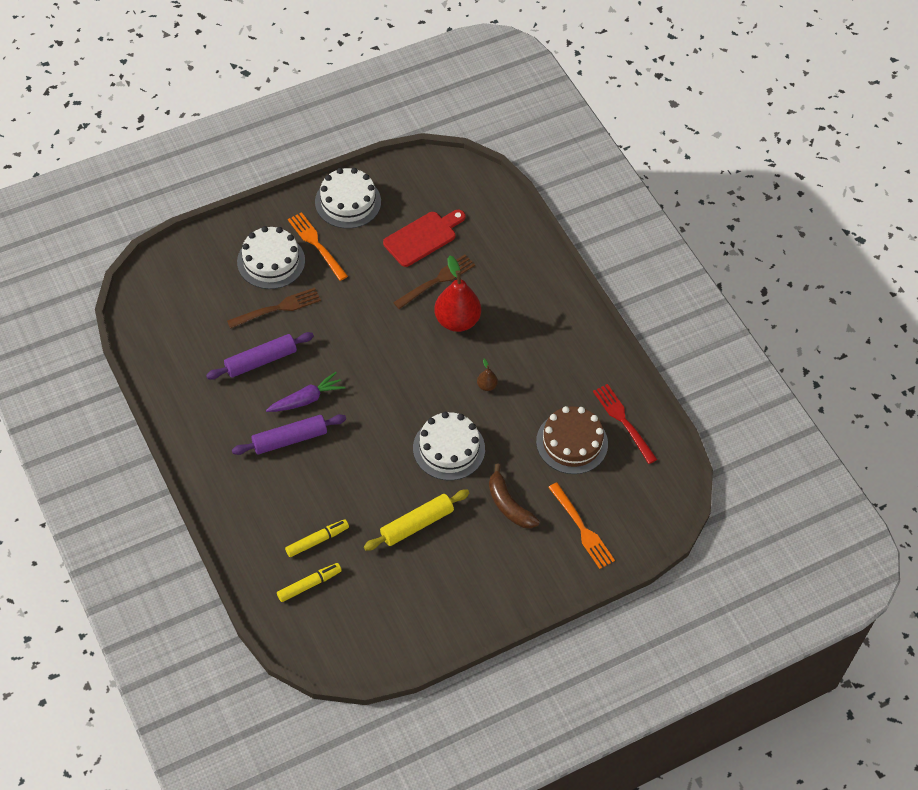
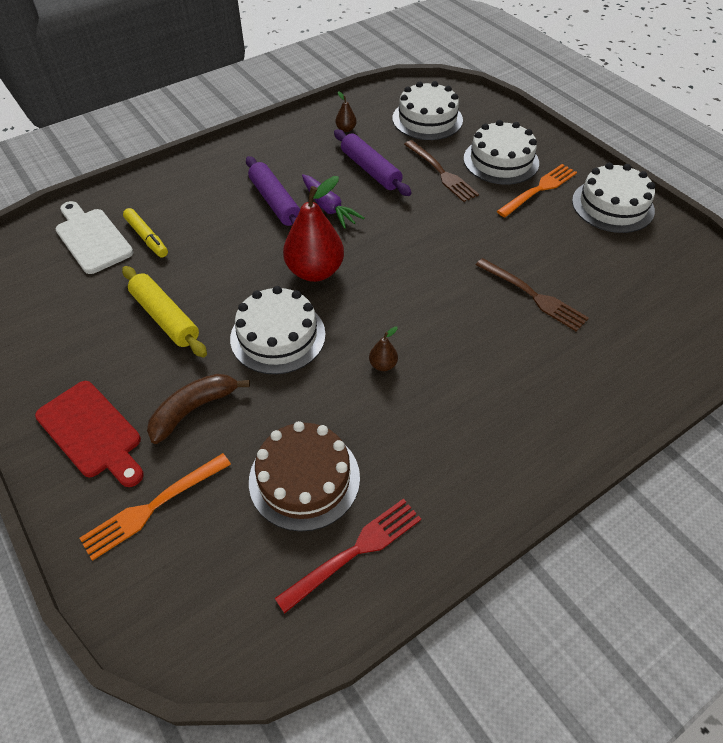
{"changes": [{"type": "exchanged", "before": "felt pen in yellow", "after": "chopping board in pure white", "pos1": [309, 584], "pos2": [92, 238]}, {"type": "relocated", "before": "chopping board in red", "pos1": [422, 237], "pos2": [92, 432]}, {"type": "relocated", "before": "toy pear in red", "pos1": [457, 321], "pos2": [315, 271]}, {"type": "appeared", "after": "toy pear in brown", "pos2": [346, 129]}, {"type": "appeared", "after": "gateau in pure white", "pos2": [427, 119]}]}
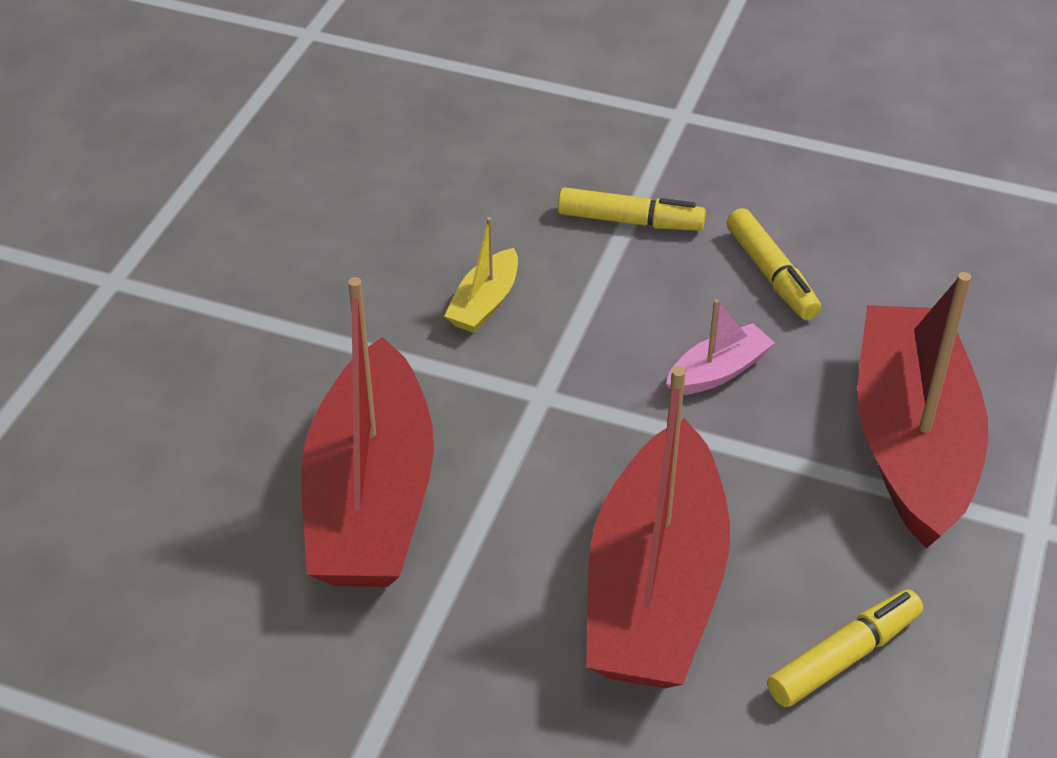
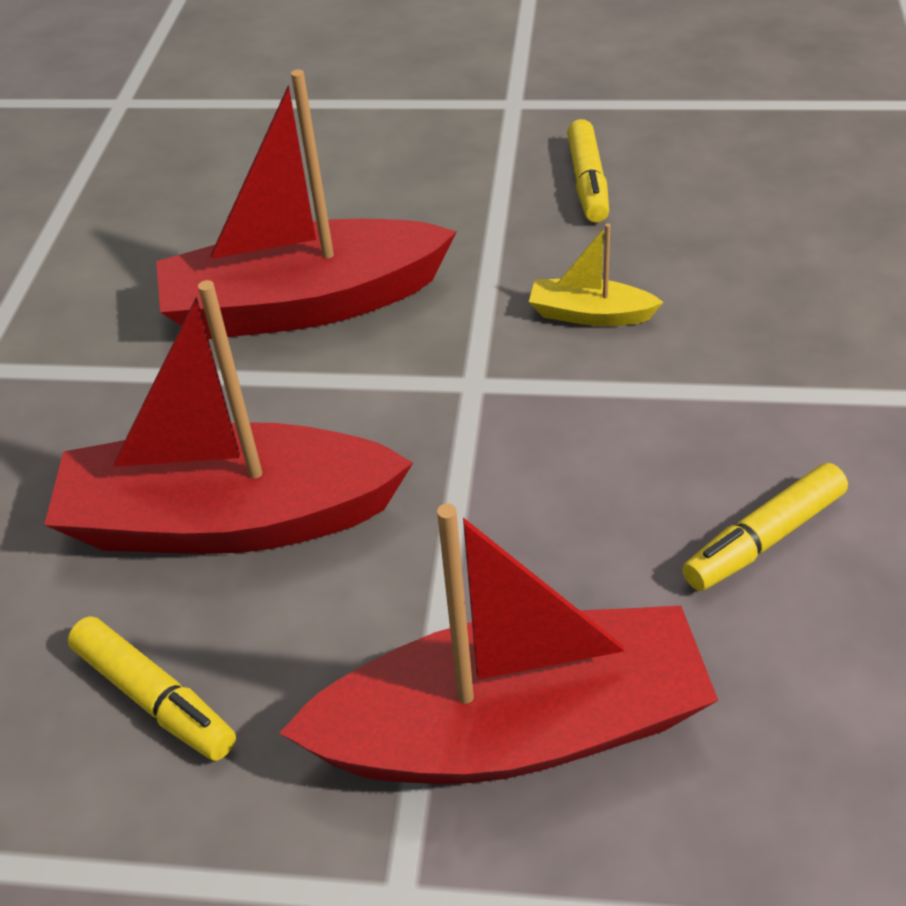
{"changes": [{"type": "relocated", "before": "felt pen in yellow", "pos1": [630, 221], "pos2": [588, 182]}, {"type": "missing", "before": "boat in rosy", "pos1": [718, 372]}]}
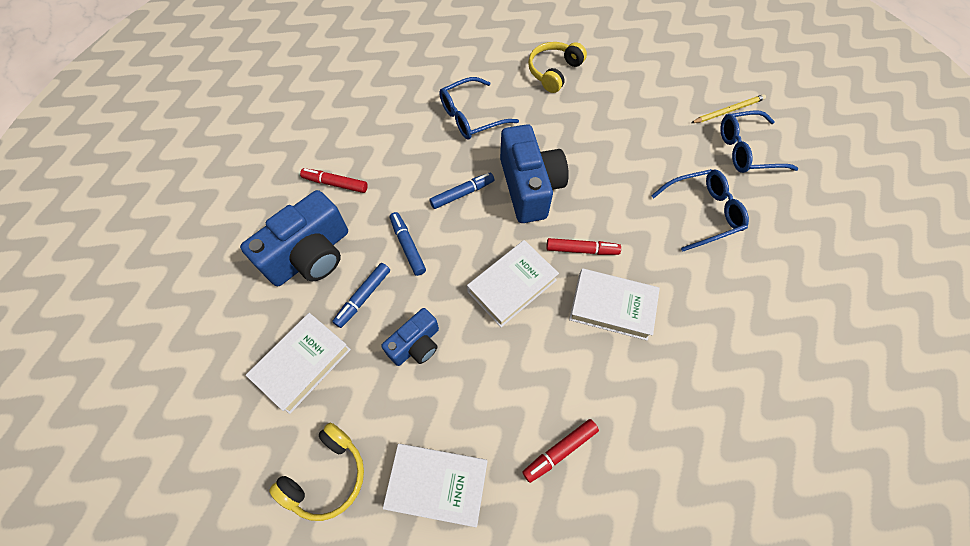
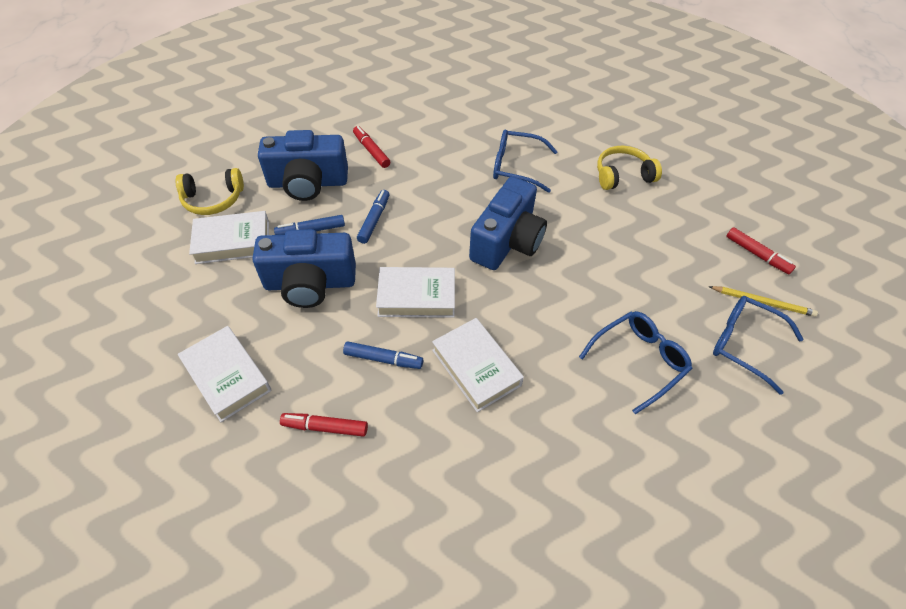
{"changes": [{"type": "relocated", "before": "headset in yellow", "pos1": [327, 476], "pos2": [213, 199]}, {"type": "size", "before": "camera in cobalt", "pos1": [416, 345], "pos2": [310, 283], "scale": 1.76}, {"type": "relocated", "before": "felt pen in cobalt", "pos1": [462, 194], "pos2": [383, 359]}, {"type": "relocated", "before": "felt pen in red", "pos1": [581, 250], "pos2": [757, 254]}, {"type": "spun", "before": "eyeglasses in cobalt", "pos1": [703, 212], "pos2": [639, 361], "turn": -60}]}
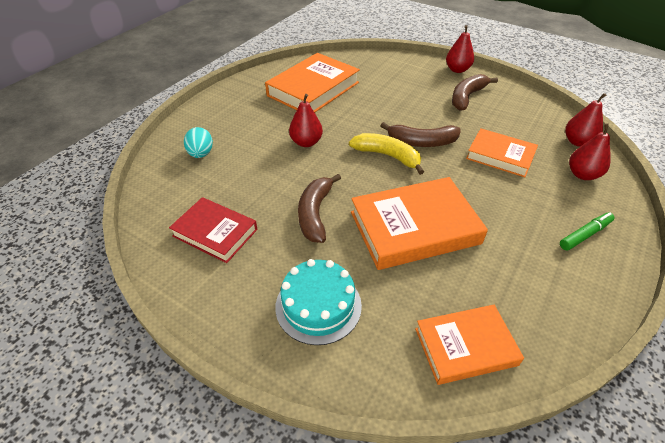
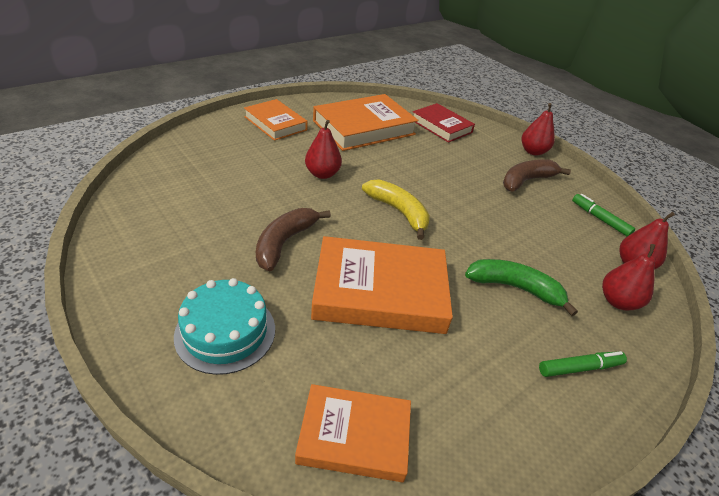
{"changes": [{"type": "relocated", "before": "hardcover in red", "pos1": [215, 233], "pos2": [441, 126]}, {"type": "missing", "before": "egg in turquoise", "pos1": [201, 154]}, {"type": "missing", "before": "banana in brown", "pos1": [422, 142]}, {"type": "relocated", "before": "hardcover in orange", "pos1": [500, 156], "pos2": [275, 123]}, {"type": "appeared", "after": "banana in leaf-green", "pos2": [515, 288]}, {"type": "appeared", "after": "felt pen in leaf-green", "pos2": [600, 219]}]}
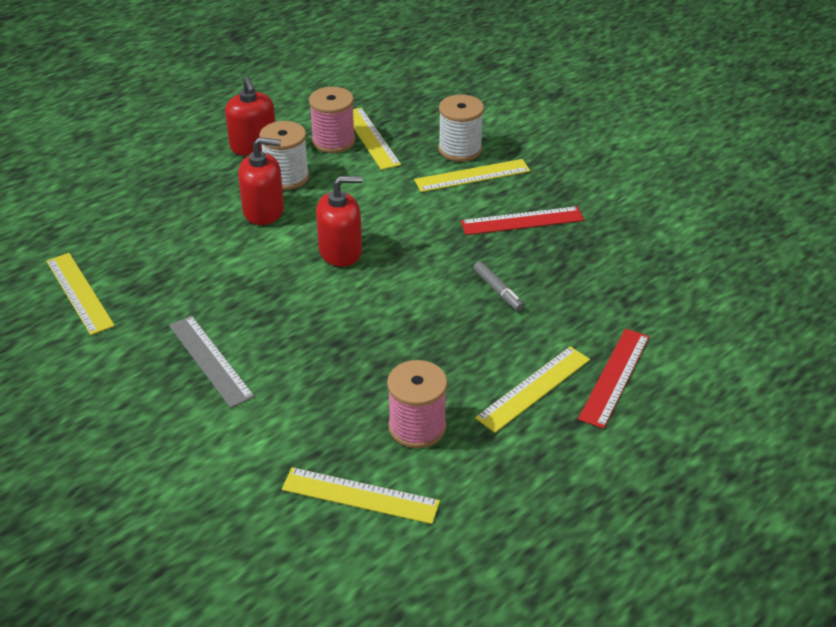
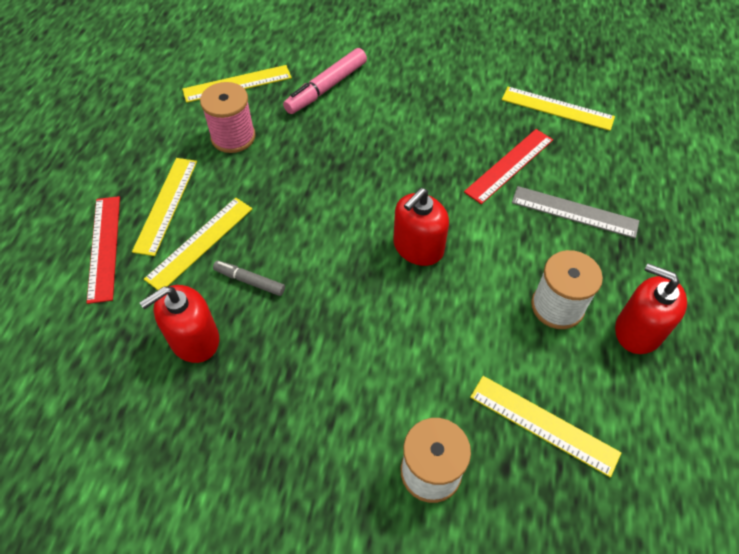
{"changes": [{"type": "relocated", "before": "ruler in ash-grey", "pos1": [210, 360], "pos2": [574, 212]}, {"type": "relocated", "before": "soap pump in red", "pos1": [264, 211], "pos2": [194, 339]}, {"type": "missing", "before": "spool in rosy", "pos1": [333, 141]}, {"type": "relocated", "before": "ruler in yellow", "pos1": [472, 176], "pos2": [200, 243]}, {"type": "relocated", "before": "ruler in red", "pos1": [522, 221], "pos2": [509, 165]}, {"type": "appeared", "after": "felt pen in rosy", "pos2": [326, 88]}]}
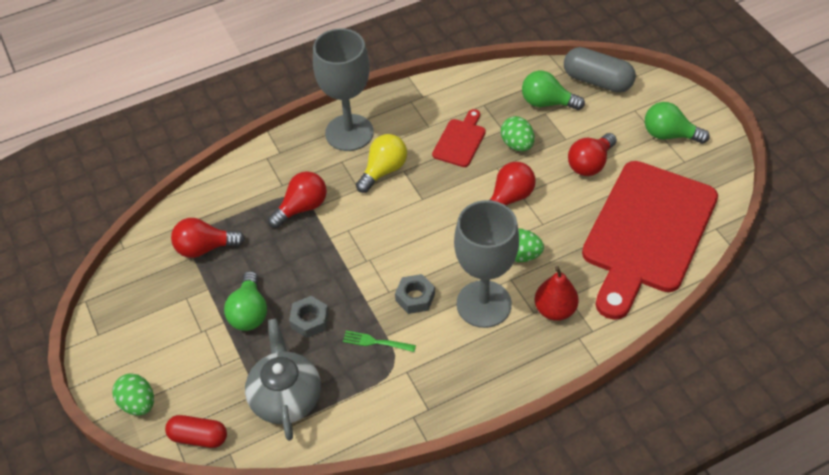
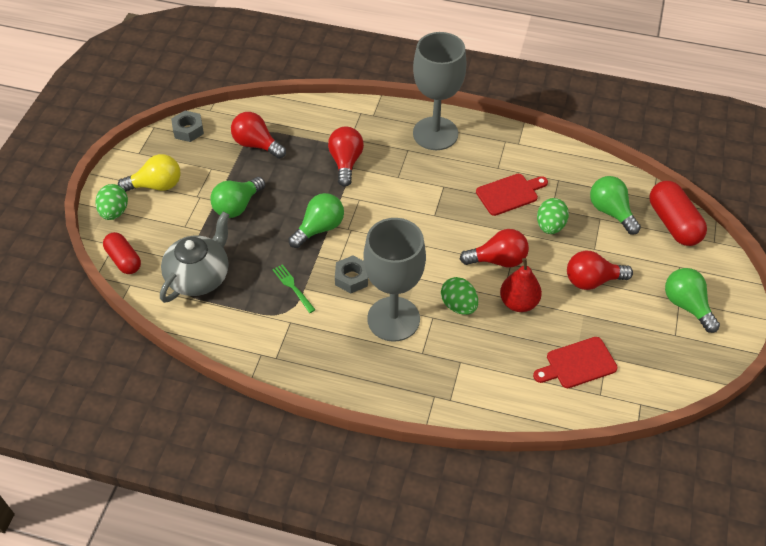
{"changes": [{"type": "spun", "before": "light bulb in red", "pos1": [302, 207], "pos2": [346, 162], "turn": -90}, {"type": "relocated", "before": "hexagon nut in ash-grey", "pos1": [309, 320], "pos2": [188, 130]}, {"type": "relocated", "before": "light bulb in yellow", "pos1": [383, 170], "pos2": [156, 185]}, {"type": "relocated", "before": "toy pear in red", "pos1": [555, 310], "pos2": [518, 303]}, {"type": "colour", "before": "pill in ash-grey", "after": "pill in red", "pos1": [597, 81], "pos2": [673, 223]}, {"type": "size", "before": "chopping board in red", "pos1": [647, 232], "pos2": [578, 364], "scale": 0.42}, {"type": "appeared", "after": "light bulb in leaf-green", "pos2": [319, 228]}]}
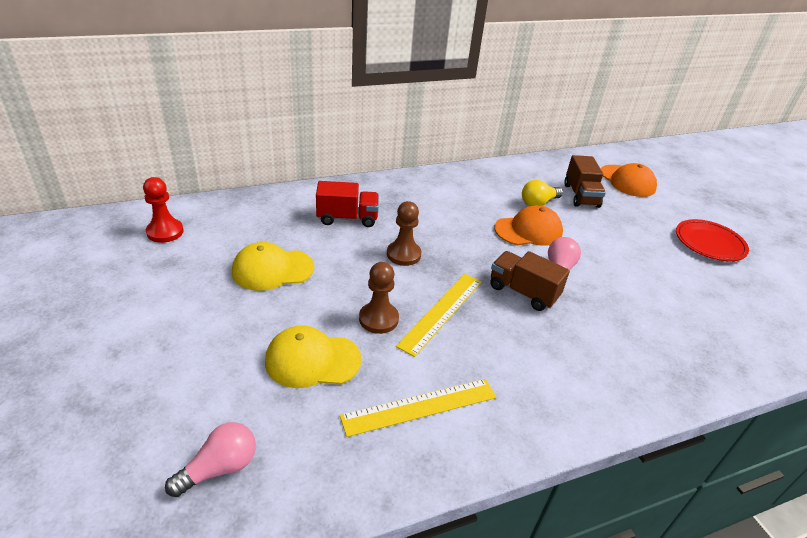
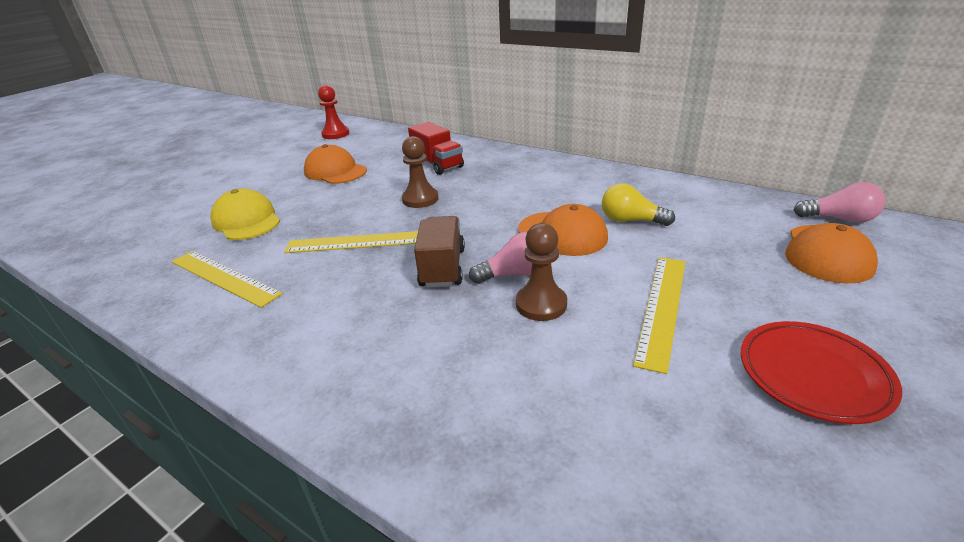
{"changes": [{"type": "relocated", "before": "light bulb in rosy", "pos1": [219, 468], "pos2": [839, 219]}, {"type": "colour", "before": "baseball cap in yellow", "after": "baseball cap in orange", "pos1": [272, 269], "pos2": [335, 171]}, {"type": "relocated", "before": "pawn in brown", "pos1": [378, 319], "pos2": [541, 304]}, {"type": "missing", "before": "truck in brown", "pos1": [581, 195]}, {"type": "appeared", "after": "ruler in yellow", "pos2": [662, 308]}]}
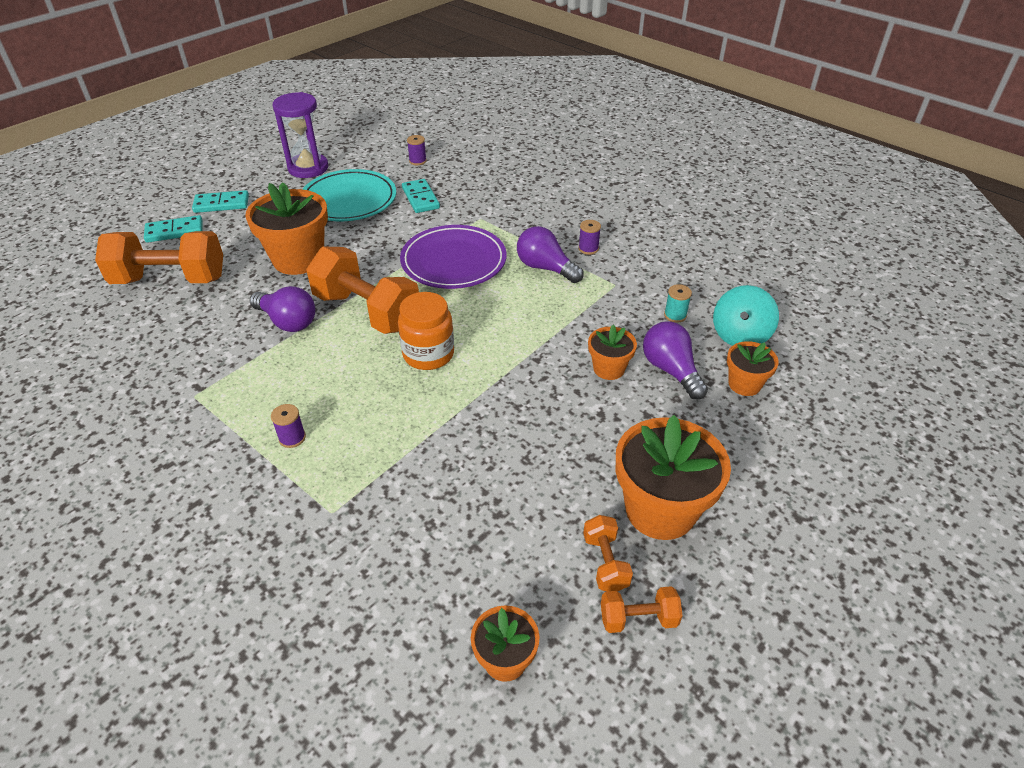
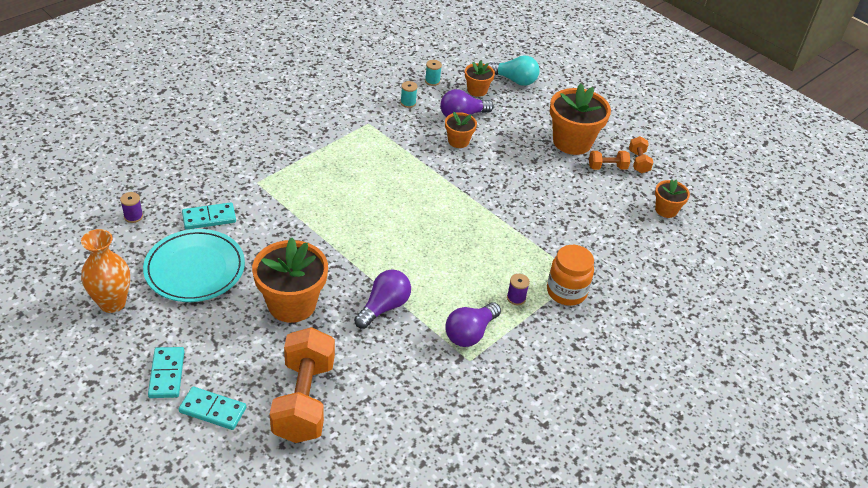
{"changes": [{"type": "spun", "before": "domino tile in turquoise", "pos1": [174, 231], "pos2": [213, 410], "turn": -60}, {"type": "exchanged", "before": "sandglass in violet", "after": "flower vase in orange", "pos1": [308, 168], "pos2": [112, 303]}, {"type": "missing", "before": "hand weight in orange", "pos1": [367, 311]}, {"type": "relocated", "before": "jam jar in orange", "pos1": [428, 354], "pos2": [566, 292]}, {"type": "missing", "before": "flat dish in violet", "pos1": [453, 261]}, {"type": "relocated", "before": "light bulb in violet", "pos1": [545, 268], "pos2": [470, 333]}, {"type": "missing", "before": "spool in violet", "pos1": [588, 248]}, {"type": "exchanged", "before": "toy top in turquoise", "after": "spool in turquoise", "pos1": [740, 335], "pos2": [432, 81]}, {"type": "appeared", "after": "light bulb in turquoise", "pos2": [514, 80]}]}
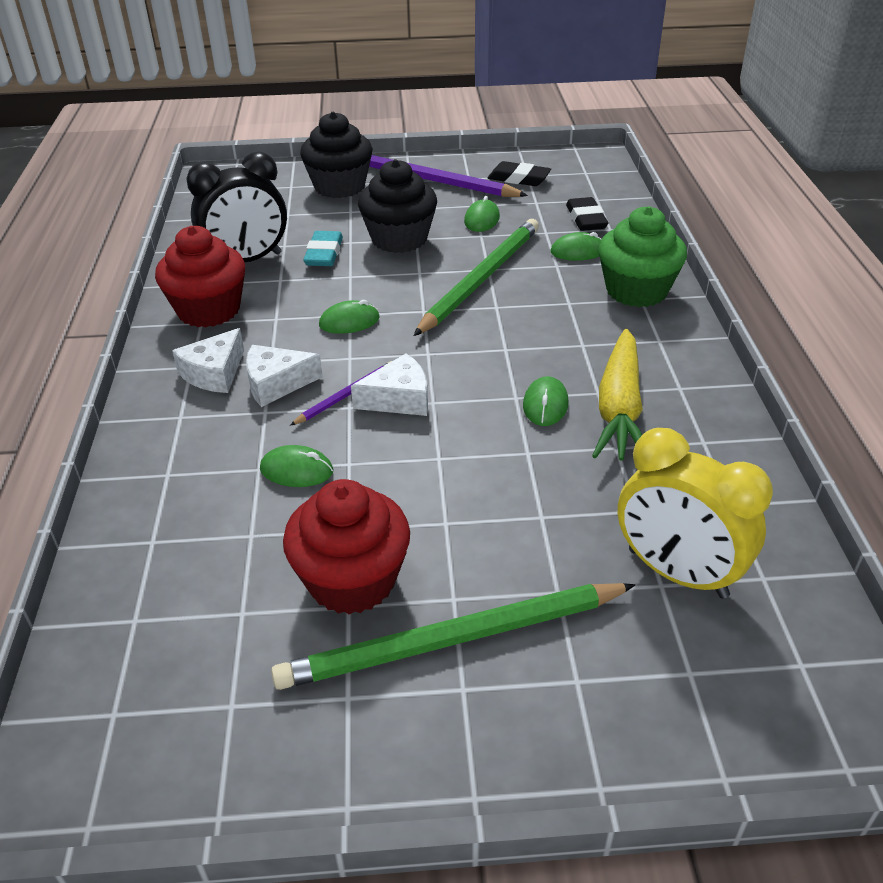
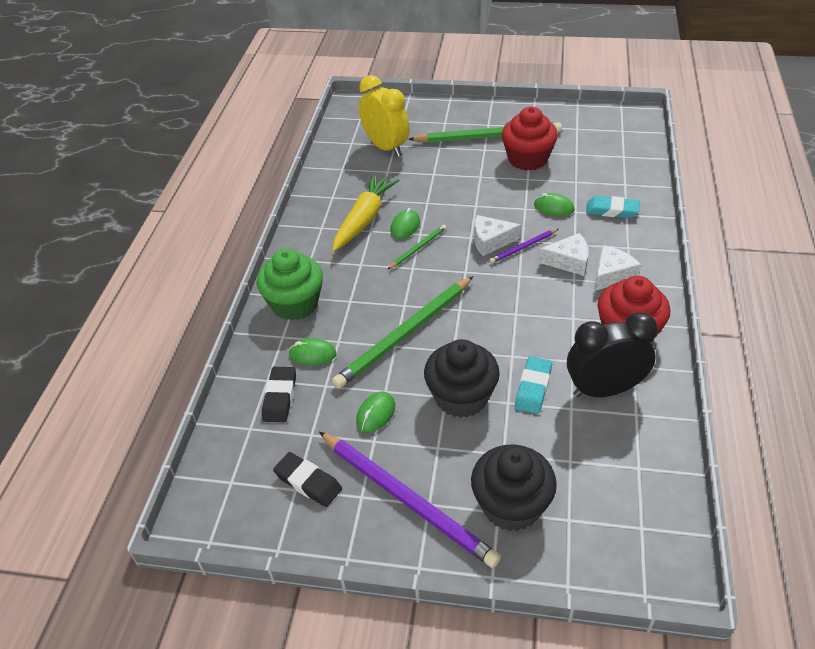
{"changes": [{"type": "missing", "before": "PC mouse in leaf-green", "pos1": [349, 322]}, {"type": "appeared", "after": "lead pencil in leaf-green", "pos2": [418, 248]}, {"type": "appeared", "after": "eraser in turquoise", "pos2": [612, 210]}]}
